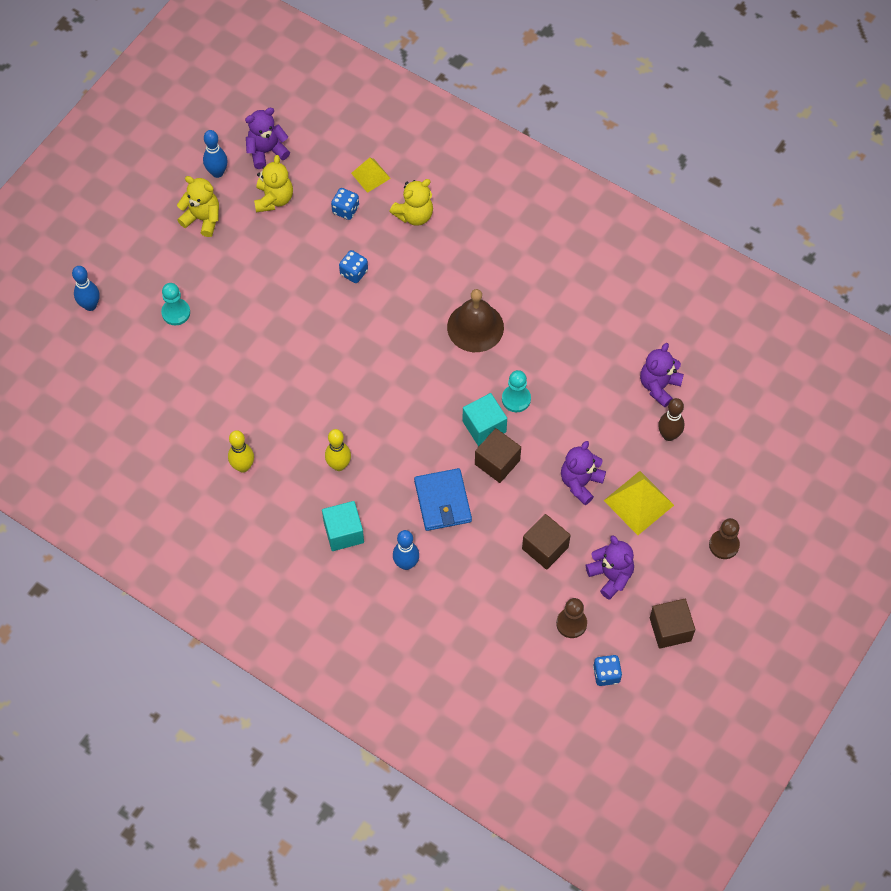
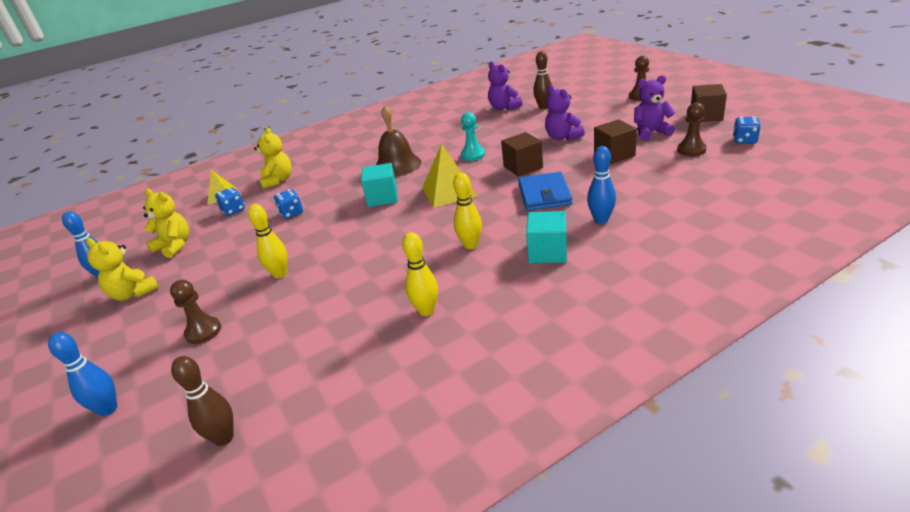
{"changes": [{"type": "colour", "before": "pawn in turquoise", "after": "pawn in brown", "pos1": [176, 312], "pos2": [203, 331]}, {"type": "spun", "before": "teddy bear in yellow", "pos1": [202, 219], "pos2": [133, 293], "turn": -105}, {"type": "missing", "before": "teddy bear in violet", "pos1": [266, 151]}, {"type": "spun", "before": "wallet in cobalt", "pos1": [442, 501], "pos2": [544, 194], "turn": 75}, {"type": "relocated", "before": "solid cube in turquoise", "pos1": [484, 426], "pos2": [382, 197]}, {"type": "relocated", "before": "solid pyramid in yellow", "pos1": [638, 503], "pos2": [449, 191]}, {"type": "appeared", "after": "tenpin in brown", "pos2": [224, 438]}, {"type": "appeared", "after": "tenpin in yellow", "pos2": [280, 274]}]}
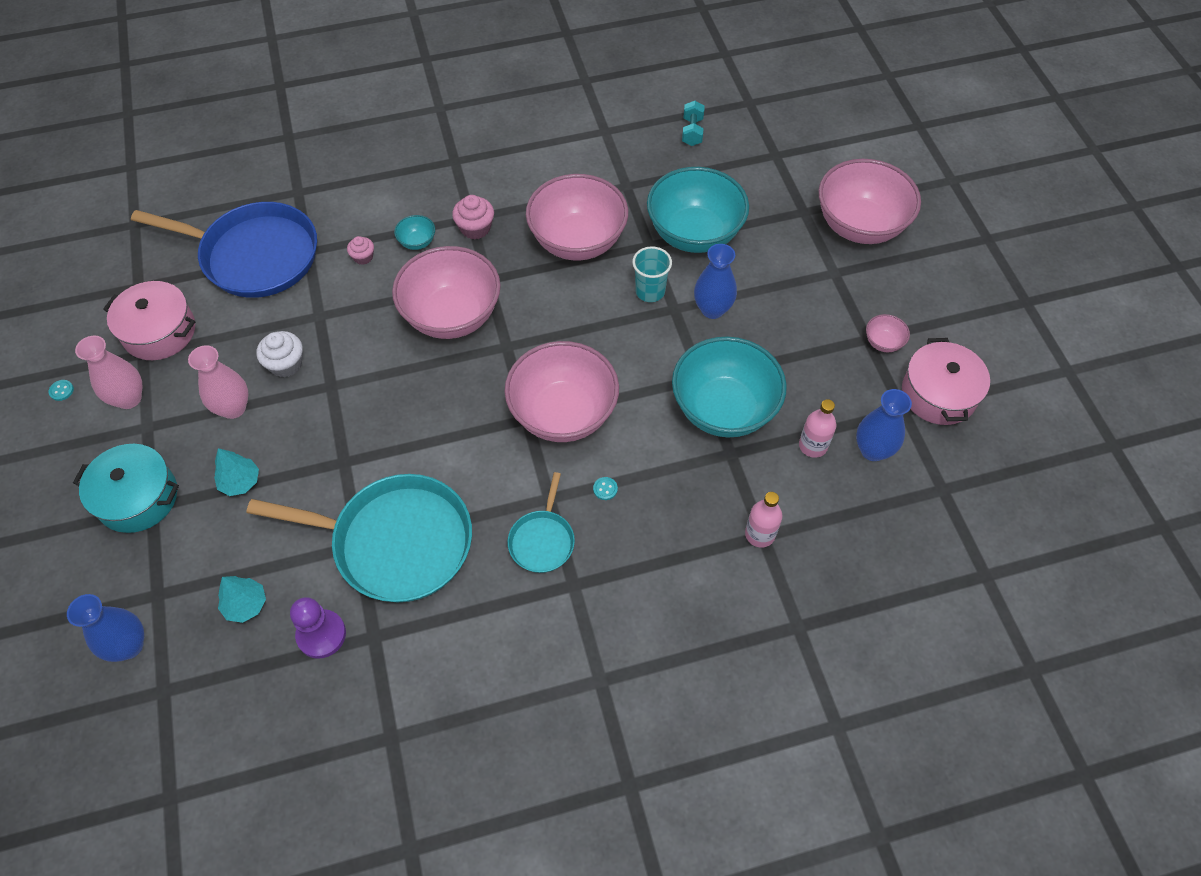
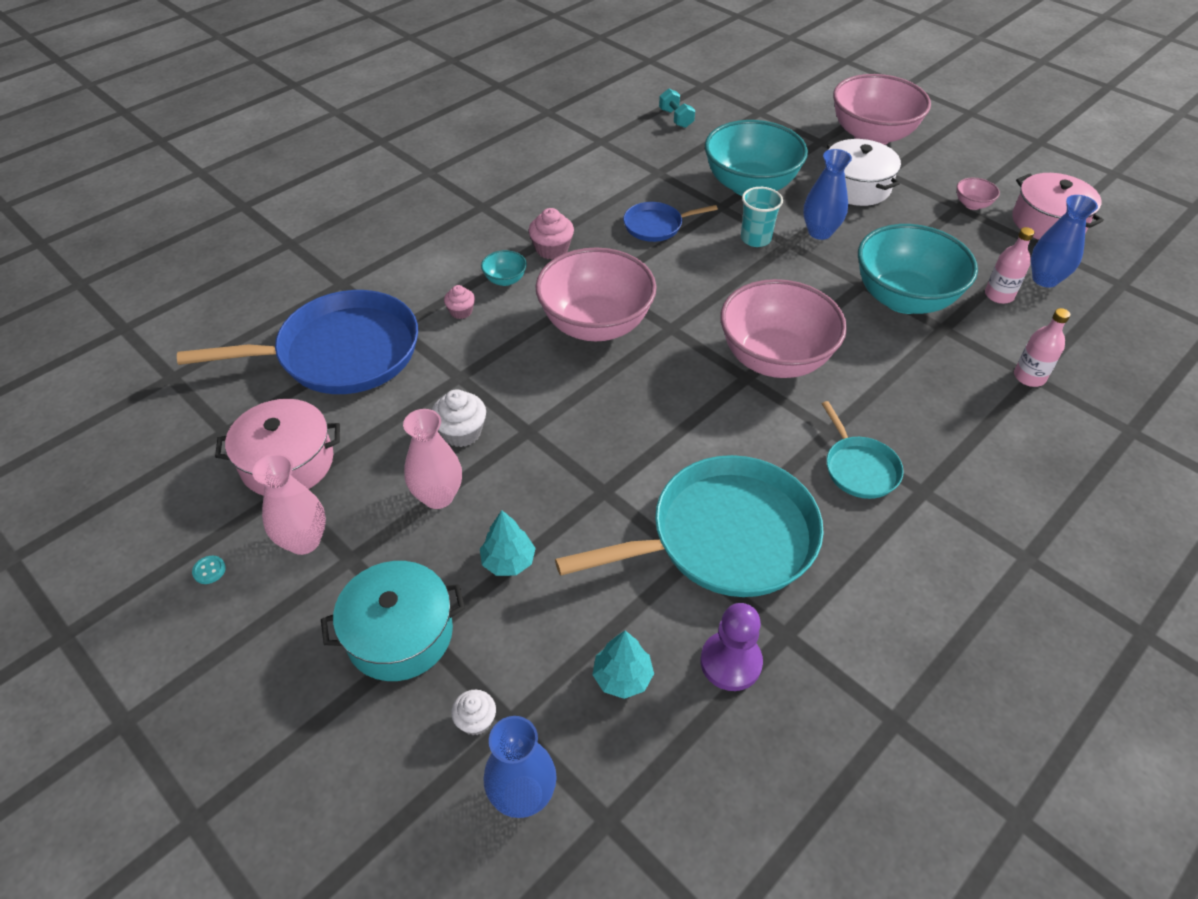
{"changes": [{"type": "exchanged", "before": "serving bowl in rosy", "after": "frying pan in cobalt", "pos1": [577, 241], "pos2": [656, 226]}, {"type": "missing", "before": "sewing button in turquoise", "pos1": [605, 489]}, {"type": "appeared", "after": "muffin in pure white", "pos2": [476, 720]}, {"type": "appeared", "after": "stockpot in pure white", "pos2": [856, 186]}]}
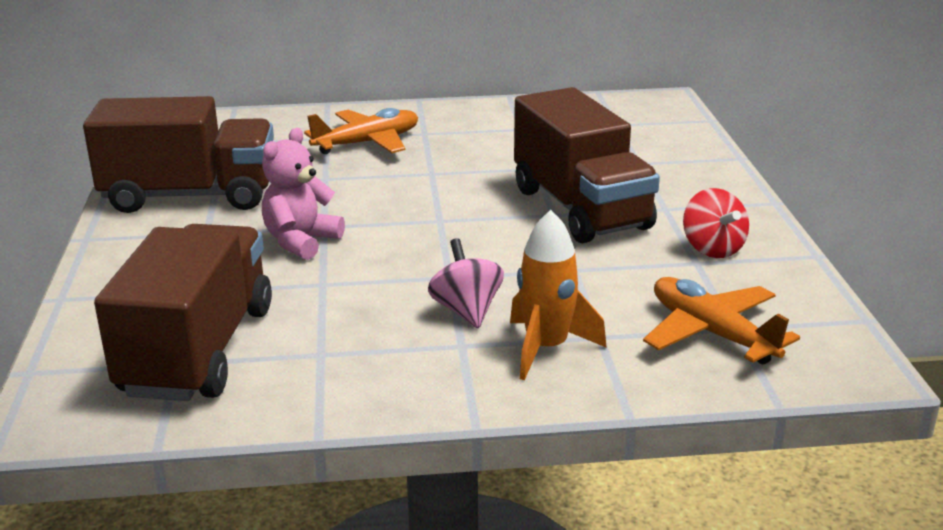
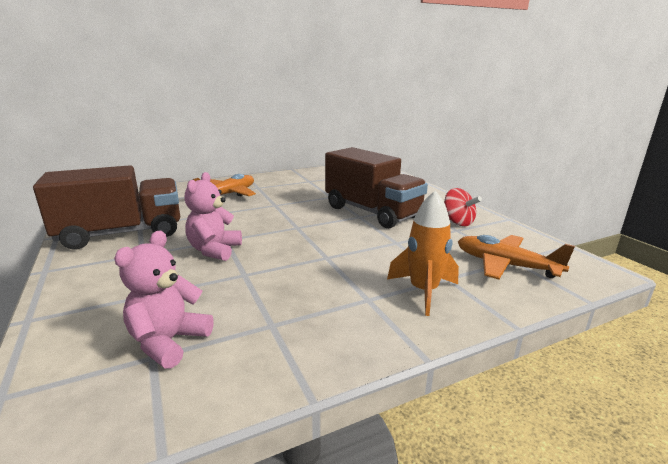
{"changes": [{"type": "exchanged", "before": "truck in brown", "after": "teddy bear in rosy", "pos1": [198, 350], "pos2": [168, 342]}, {"type": "missing", "before": "toy top in rosy", "pos1": [466, 311]}]}
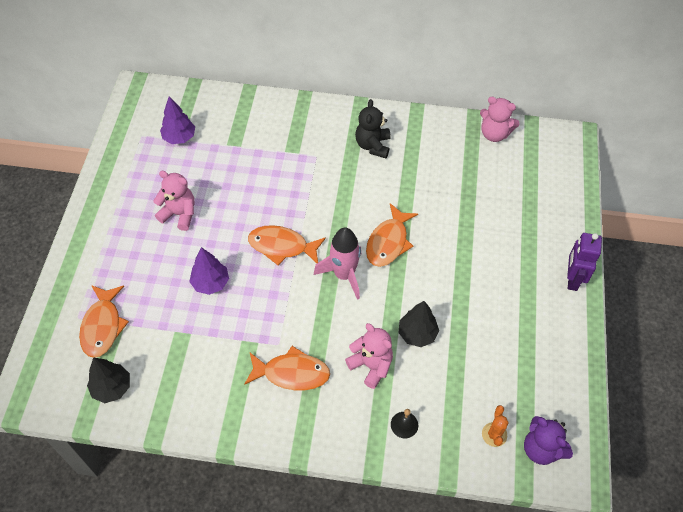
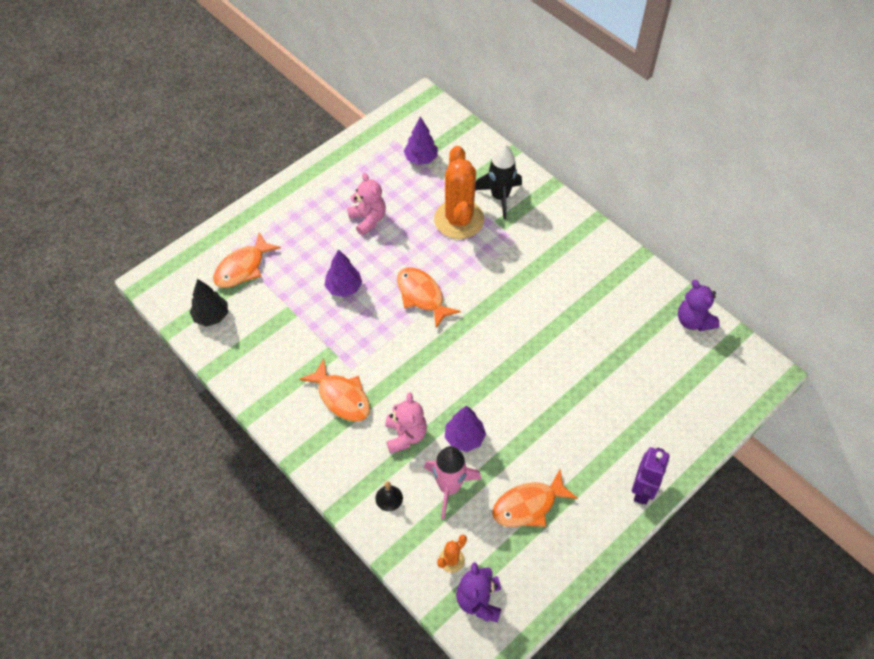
{"changes": [{"type": "relocated", "before": "rocket in rosy", "pos1": [344, 275], "pos2": [449, 487]}, {"type": "missing", "before": "teddy bear in ebony", "pos1": [373, 145]}, {"type": "relocated", "before": "fish figure in orange", "pos1": [388, 242], "pos2": [528, 505]}, {"type": "colour", "before": "toy tree in ebony", "after": "toy tree in violet", "pos1": [417, 334], "pos2": [464, 438]}, {"type": "colour", "before": "teddy bear in rosy", "after": "teddy bear in violet", "pos1": [494, 134], "pos2": [693, 321]}, {"type": "spun", "before": "robot in violet", "pos1": [572, 279], "pos2": [642, 490], "turn": 150}, {"type": "appeared", "after": "prickly plant in orange", "pos2": [459, 219]}, {"type": "appeared", "after": "rocket in ebony", "pos2": [500, 197]}]}
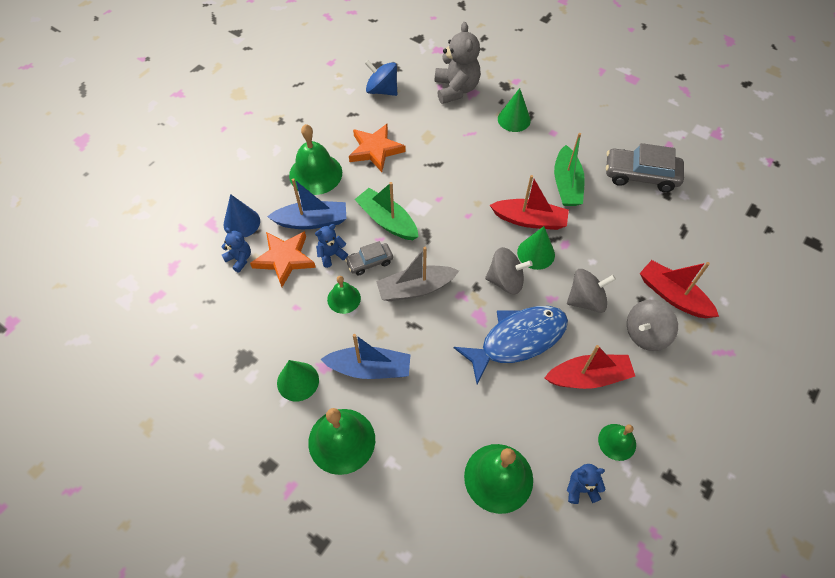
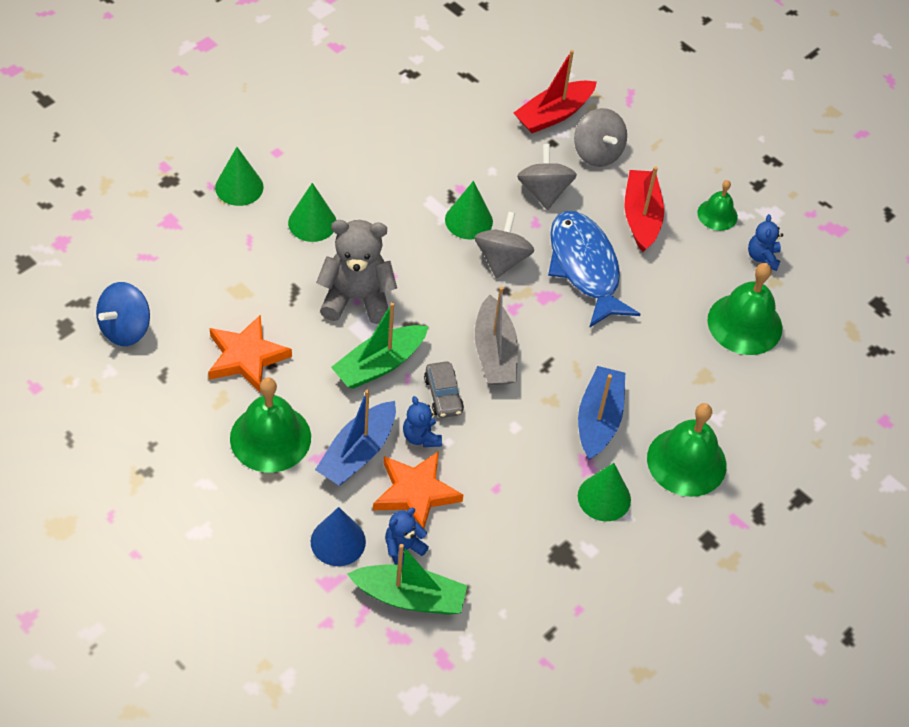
{"changes": [{"type": "spun", "before": "boat in cobalt", "pos1": [312, 221], "pos2": [358, 453], "turn": -150}, {"type": "missing", "before": "hand bell in leaf-green", "pos1": [344, 298]}, {"type": "relocated", "before": "teddy bear in ash-grey", "pos1": [456, 89], "pos2": [356, 298]}, {"type": "missing", "before": "boat in red", "pos1": [529, 220]}, {"type": "relocated", "before": "boat in leaf-green", "pos1": [566, 184], "pos2": [409, 597]}, {"type": "missing", "before": "car in ash-grey", "pos1": [640, 176]}, {"type": "appeared", "after": "solid cone in leaf-green", "pos2": [312, 222]}]}
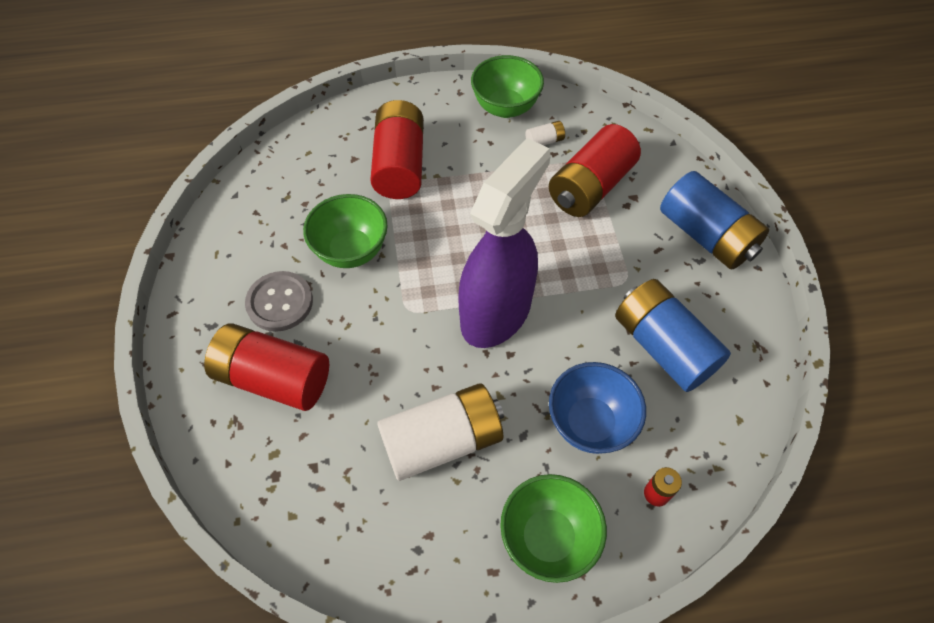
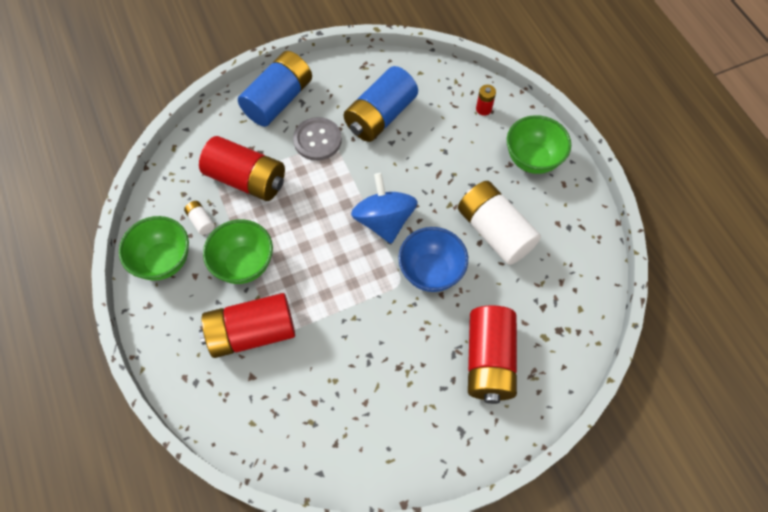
{"changes": [{"type": "relocated", "before": "sewing button in ash-grey", "pos1": [280, 302], "pos2": [317, 140]}, {"type": "relocated", "before": "serving bowl in leaf-green", "pos1": [351, 251], "pos2": [244, 264]}, {"type": "exchanged", "before": "sprayer in violet", "after": "toy top in cobalt", "pos1": [496, 312], "pos2": [384, 220]}, {"type": "relocated", "before": "serving bowl in cobalt", "pos1": [590, 423], "pos2": [431, 272]}]}
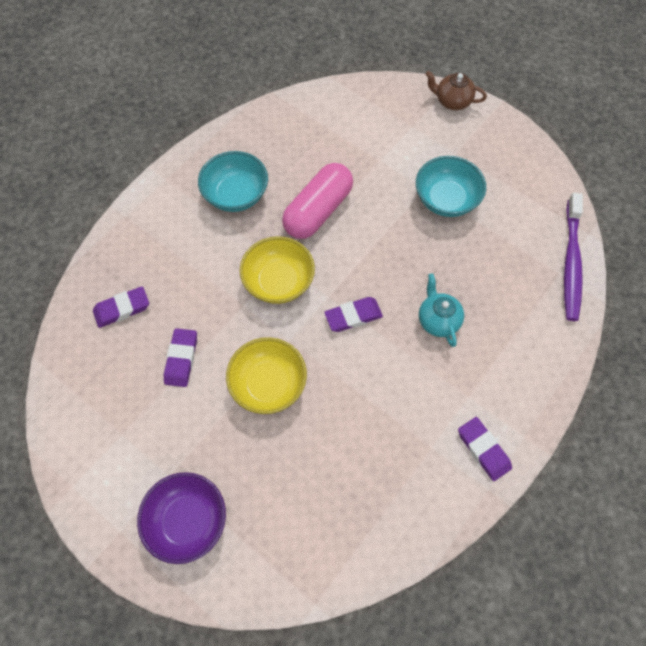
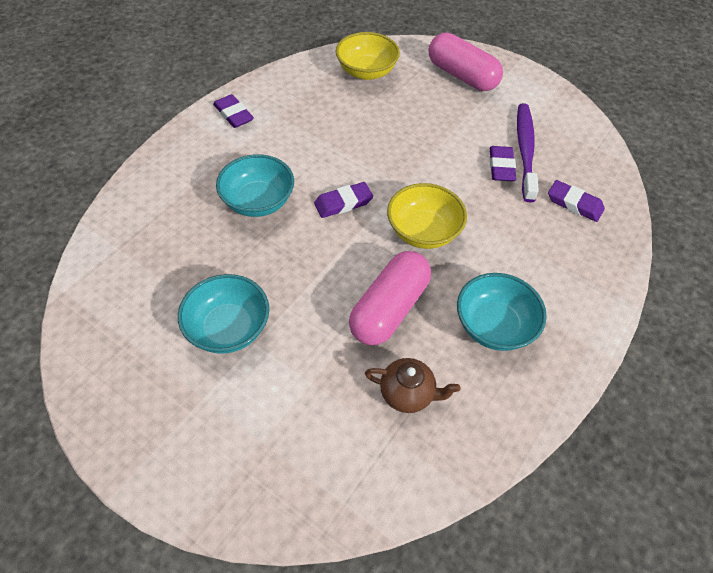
{"changes": [{"type": "spun", "before": "eraser in violet", "pos1": [122, 309], "pos2": [574, 204], "turn": 60}, {"type": "exchanged", "before": "serving bowl in violet", "after": "pill in rosy", "pos1": [187, 521], "pos2": [462, 76]}, {"type": "relocated", "before": "serving bowl in yellow", "pos1": [268, 384], "pos2": [366, 72]}, {"type": "exchanged", "before": "china teapot in turquoise", "after": "serving bowl in turquoise", "pos1": [438, 320], "pos2": [258, 201]}, {"type": "relocated", "before": "china teapot in brown", "pos1": [452, 101], "pos2": [408, 393]}, {"type": "relocated", "before": "dental brush in violet", "pos1": [571, 262], "pos2": [525, 150]}]}
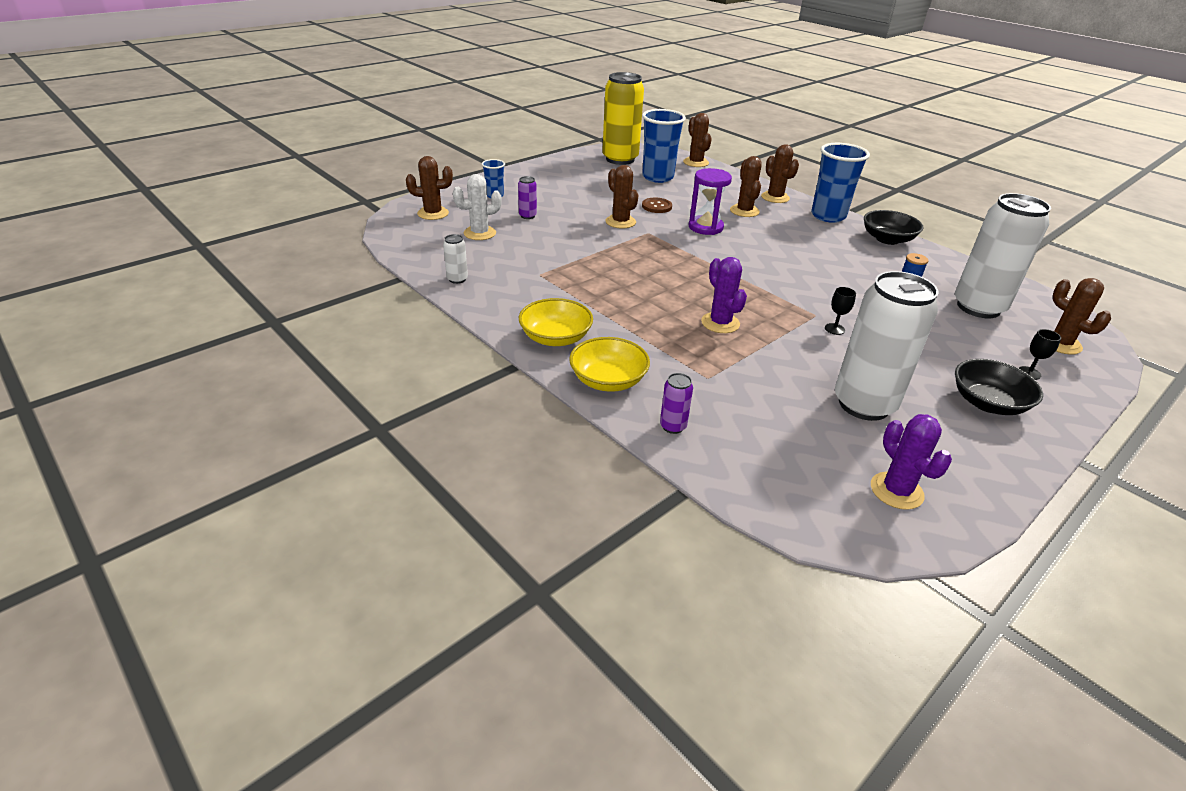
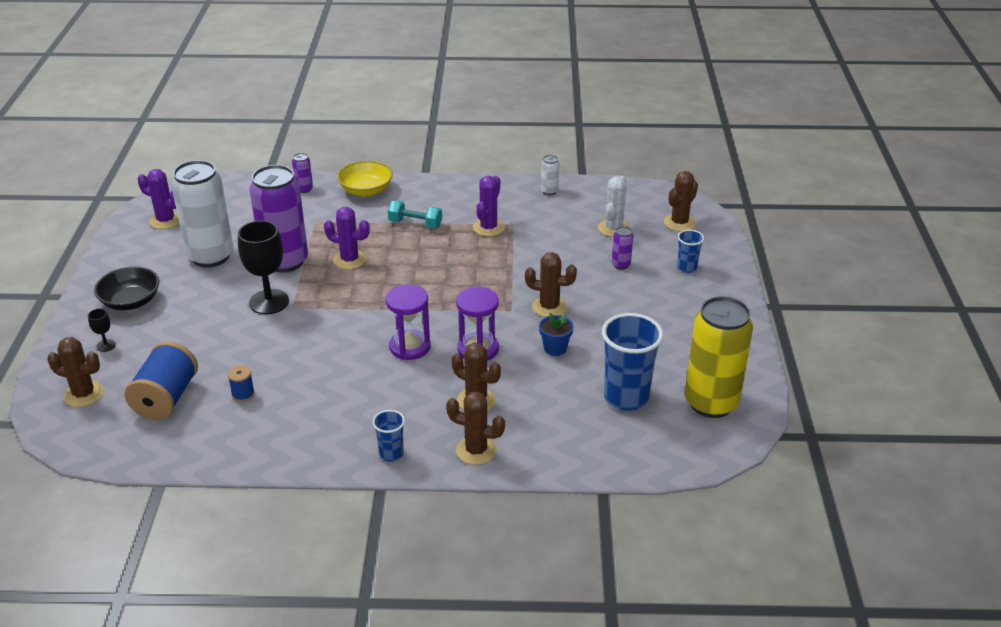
{"changes": [{"type": "missing", "before": "serving bowl in yellow", "pos1": [555, 338]}, {"type": "exchanged", "before": "sewing button in brown", "after": "plant pot in cobalt", "pos1": [656, 206], "pos2": [555, 348]}, {"type": "missing", "before": "prickly plant in brown", "pos1": [695, 162]}, {"type": "size", "before": "tumbler in cobalt", "pos1": [828, 216], "pos2": [391, 454], "scale": 0.51}, {"type": "size", "before": "goblet in ebony", "pos1": [834, 329], "pos2": [269, 302], "scale": 2.22}, {"type": "missing", "before": "serving bowl in ebony", "pos1": [887, 239]}, {"type": "exchanged", "before": "tin in pure white", "after": "spool in cobalt", "pos1": [978, 307], "pos2": [166, 398]}, {"type": "appeared", "after": "tin in violet", "pos2": [285, 261]}, {"type": "appeared", "after": "sandglass in violet", "pos2": [410, 347]}, {"type": "appeared", "after": "hand weight in turquoise", "pos2": [415, 224]}, {"type": "appeared", "after": "prickly plant in violet", "pos2": [488, 228]}]}
